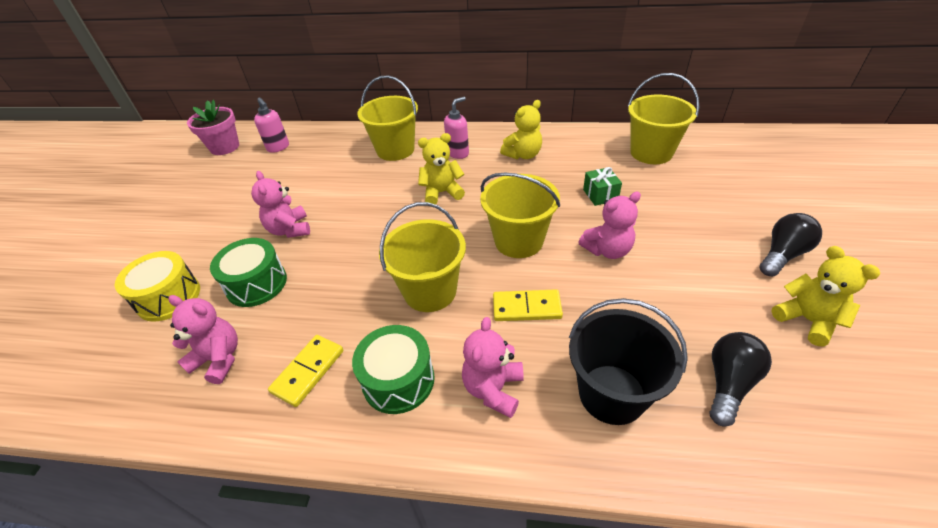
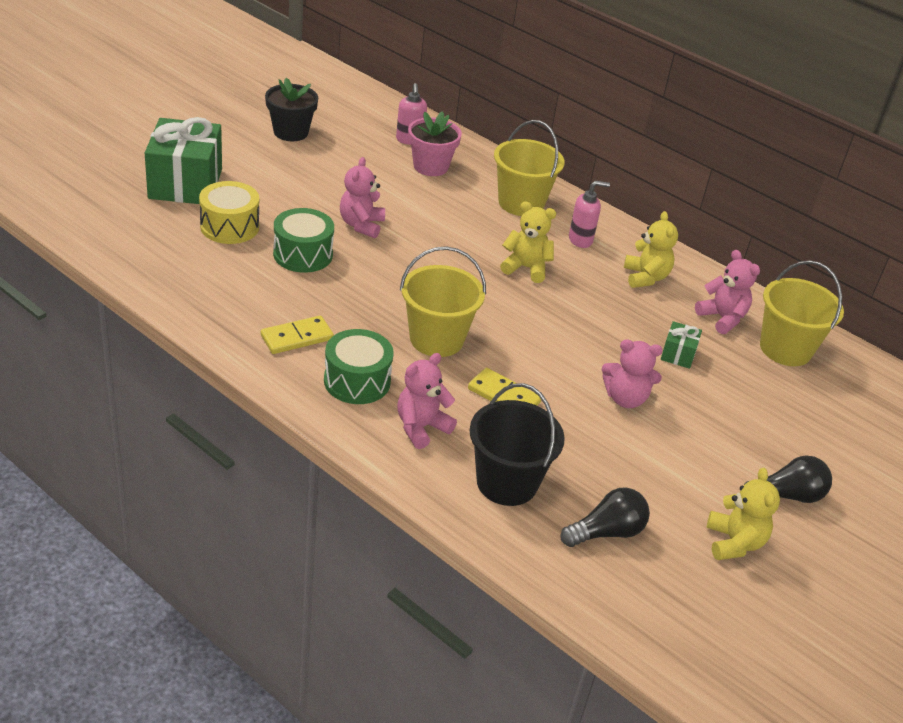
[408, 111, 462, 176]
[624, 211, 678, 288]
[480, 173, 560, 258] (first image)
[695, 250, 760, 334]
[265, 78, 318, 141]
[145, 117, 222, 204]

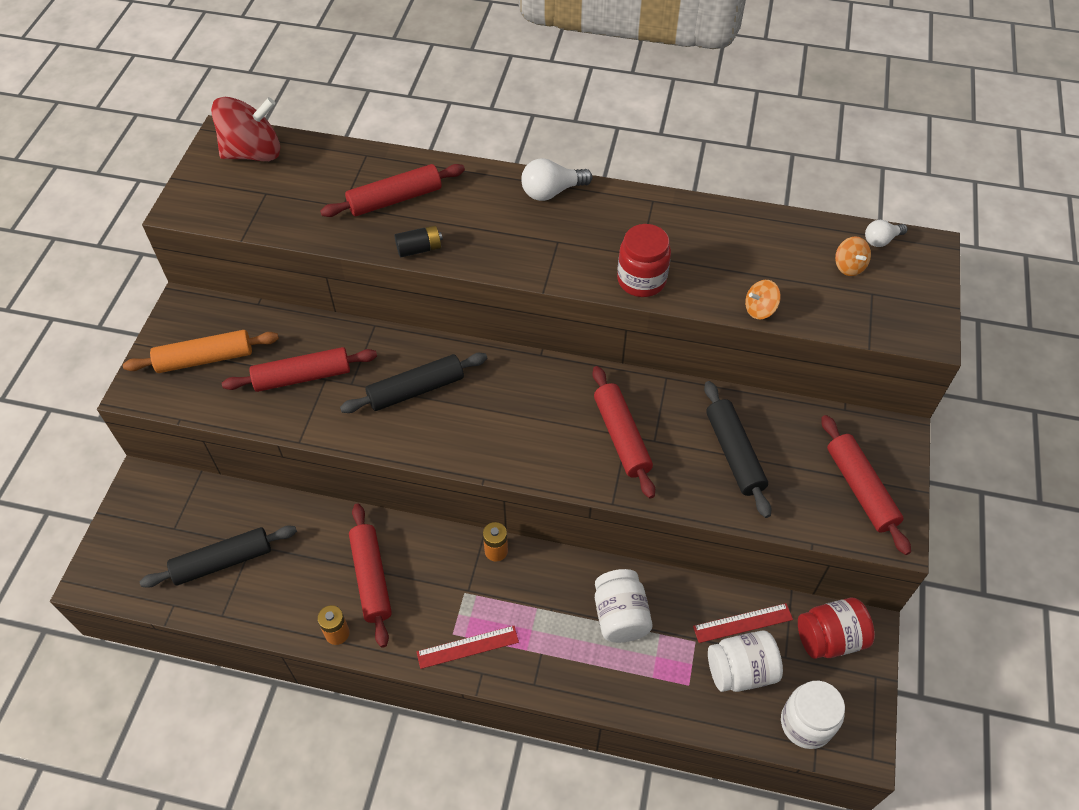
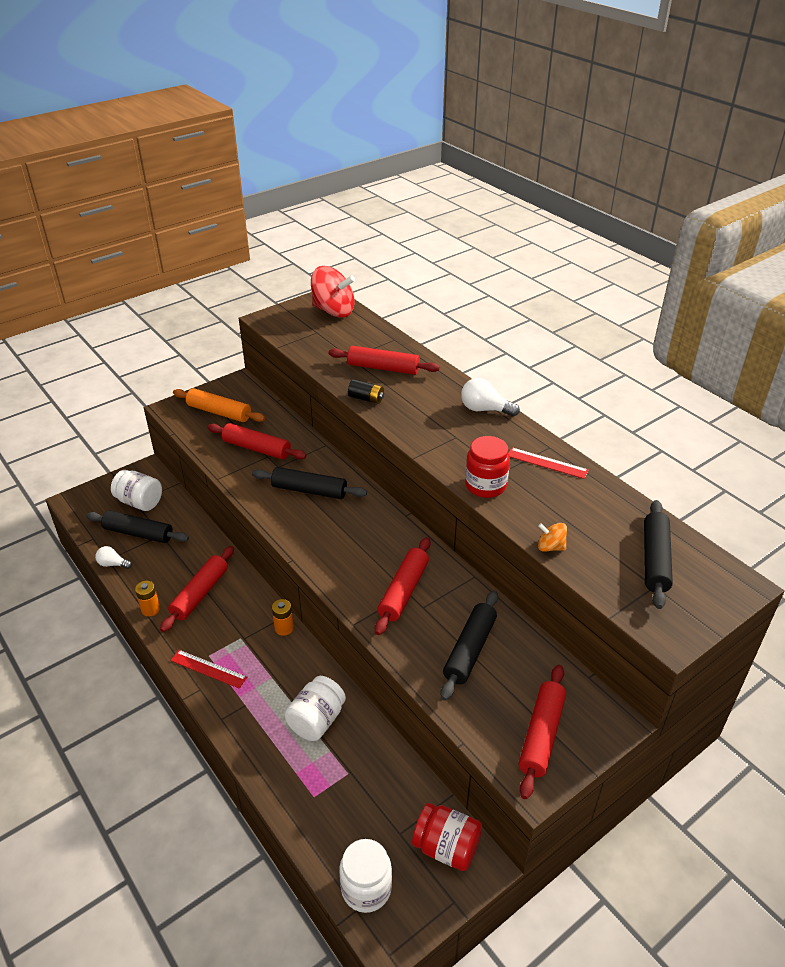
[95, 546, 132, 569]
[644, 500, 673, 609]
[509, 448, 589, 479]
[111, 470, 162, 511]

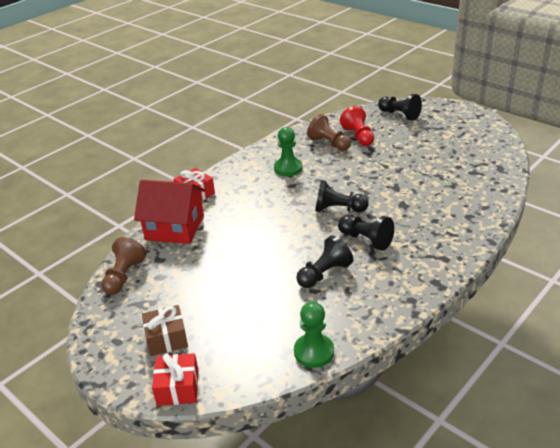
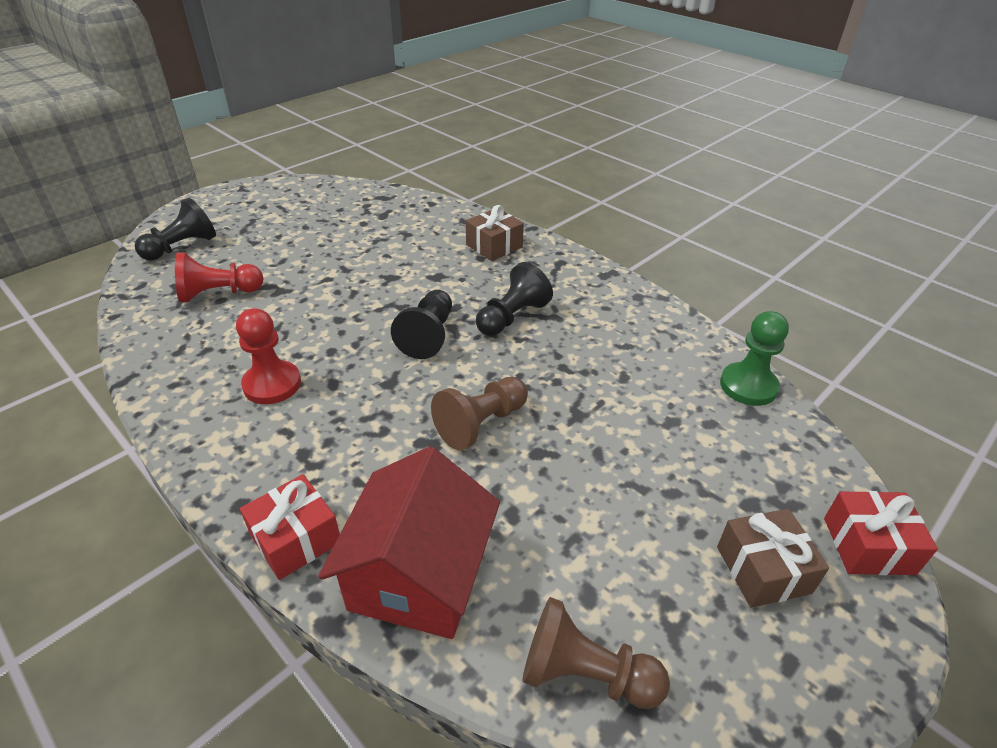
[431, 377, 528, 450]
[236, 308, 301, 404]
[296, 235, 353, 288] (first image)
[466, 205, 524, 261]

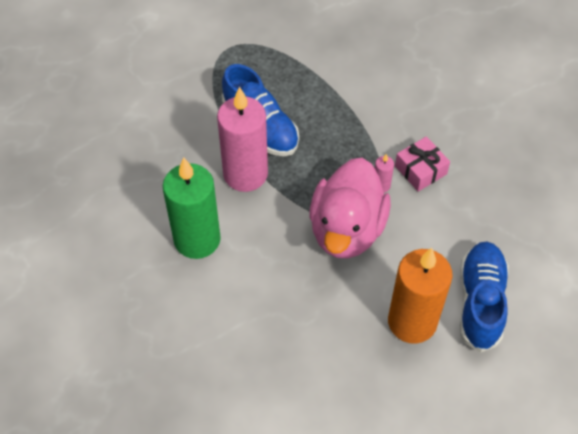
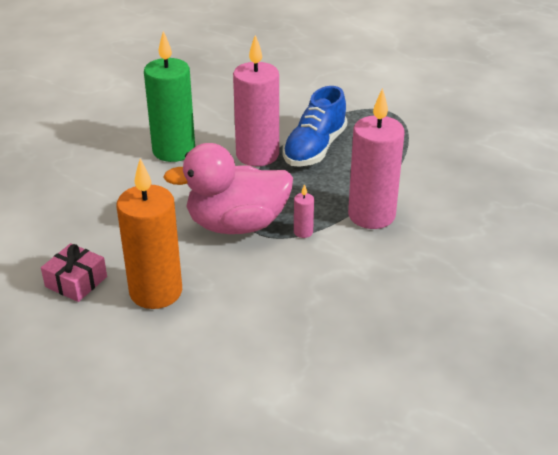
[41, 243, 107, 302]
[460, 242, 509, 353] (first image)
[348, 88, 405, 229]

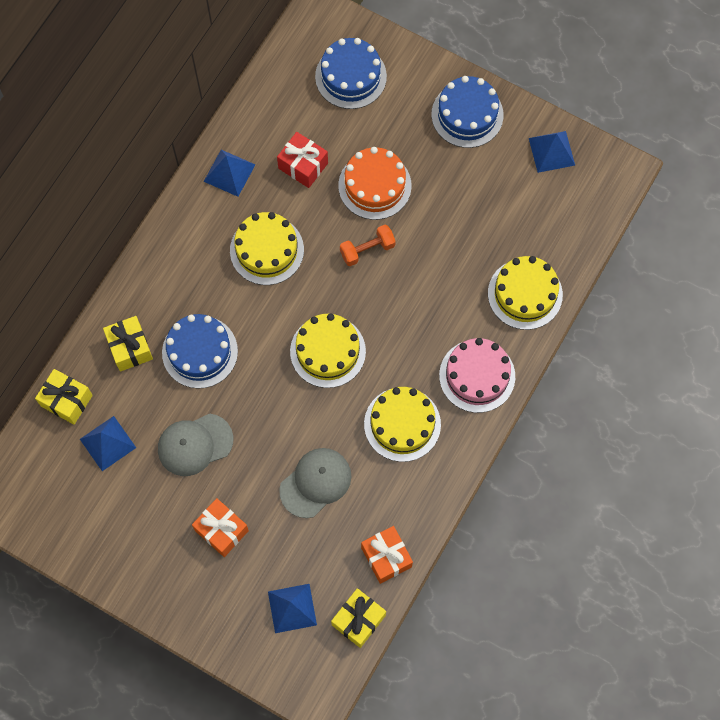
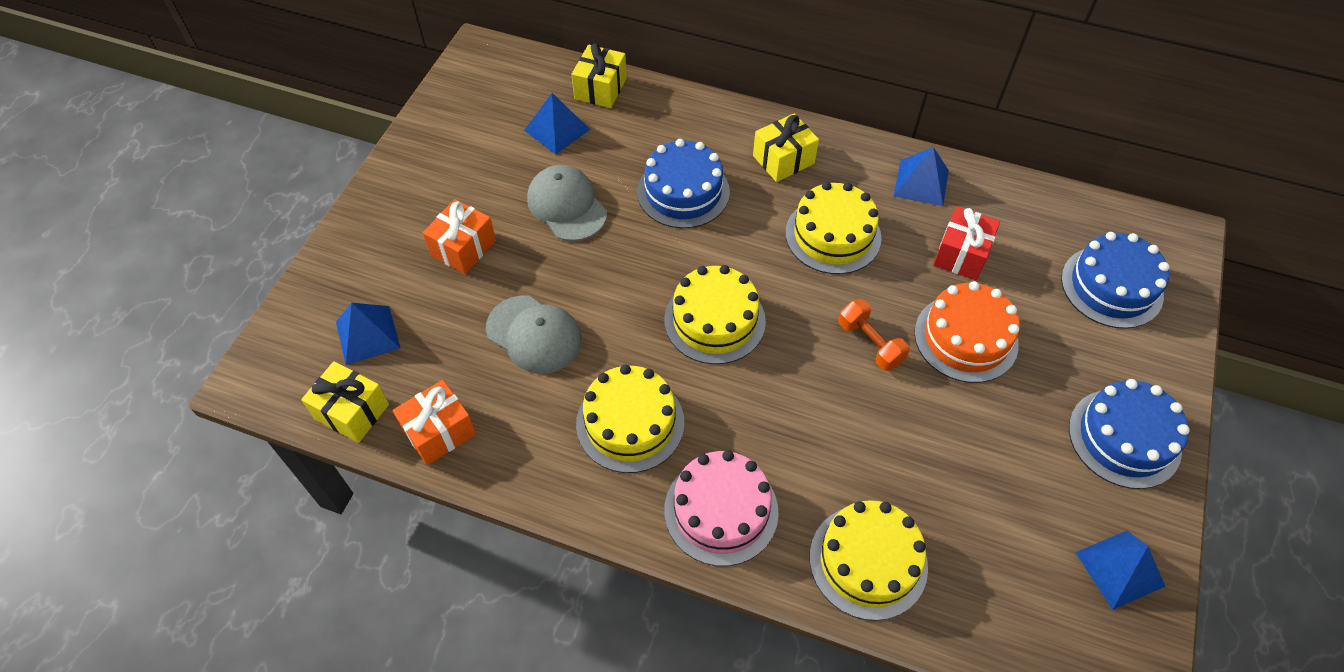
[753, 113, 819, 182]

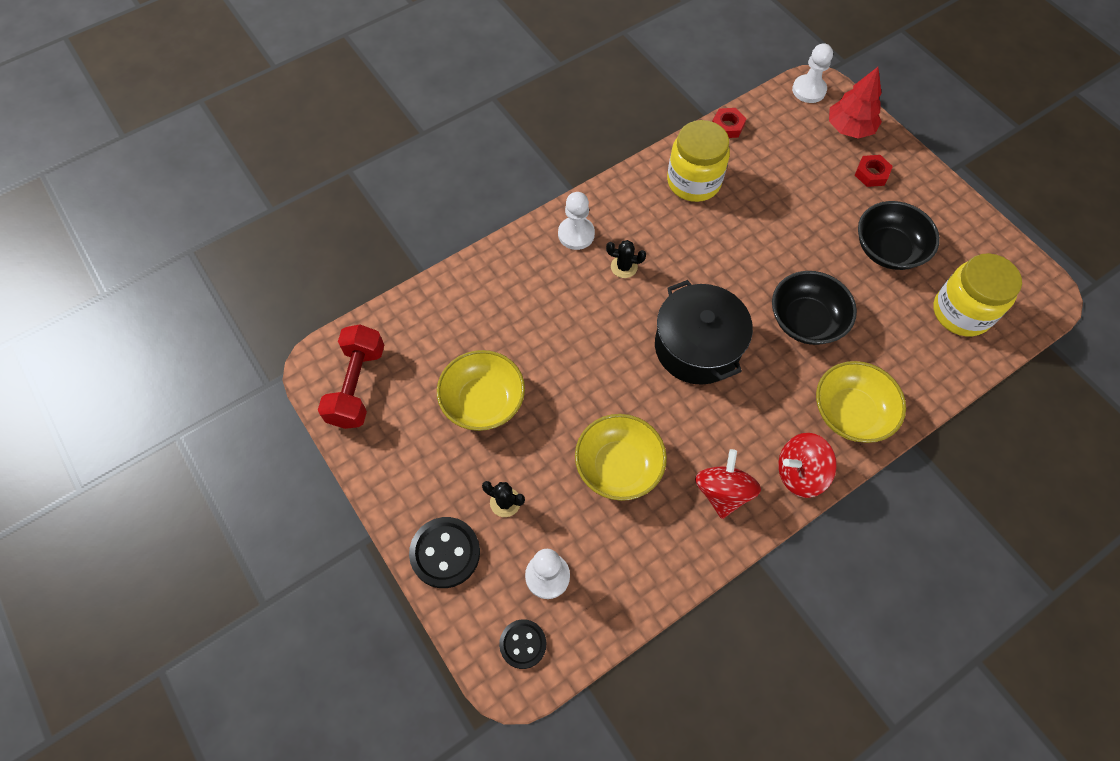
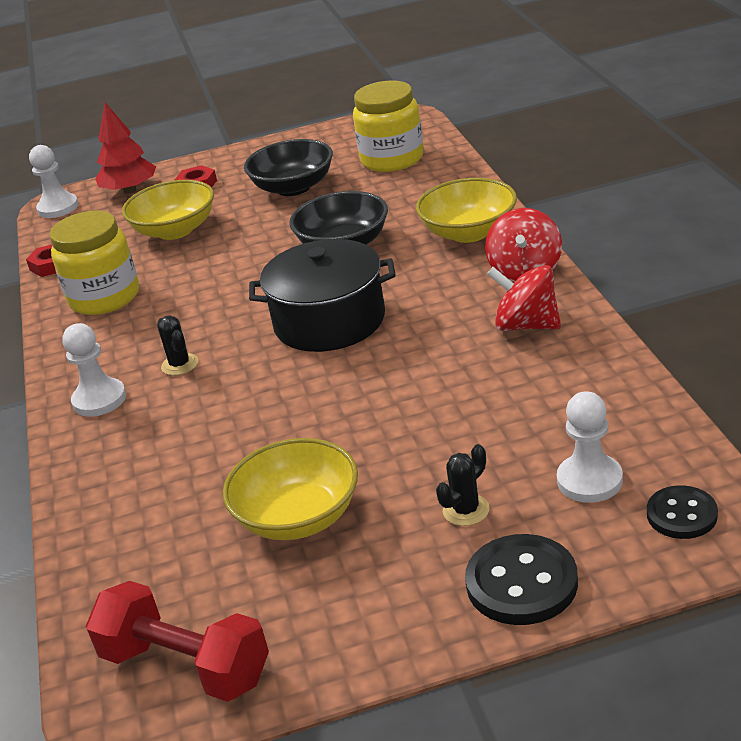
[157, 315, 198, 376]
[122, 180, 214, 240]

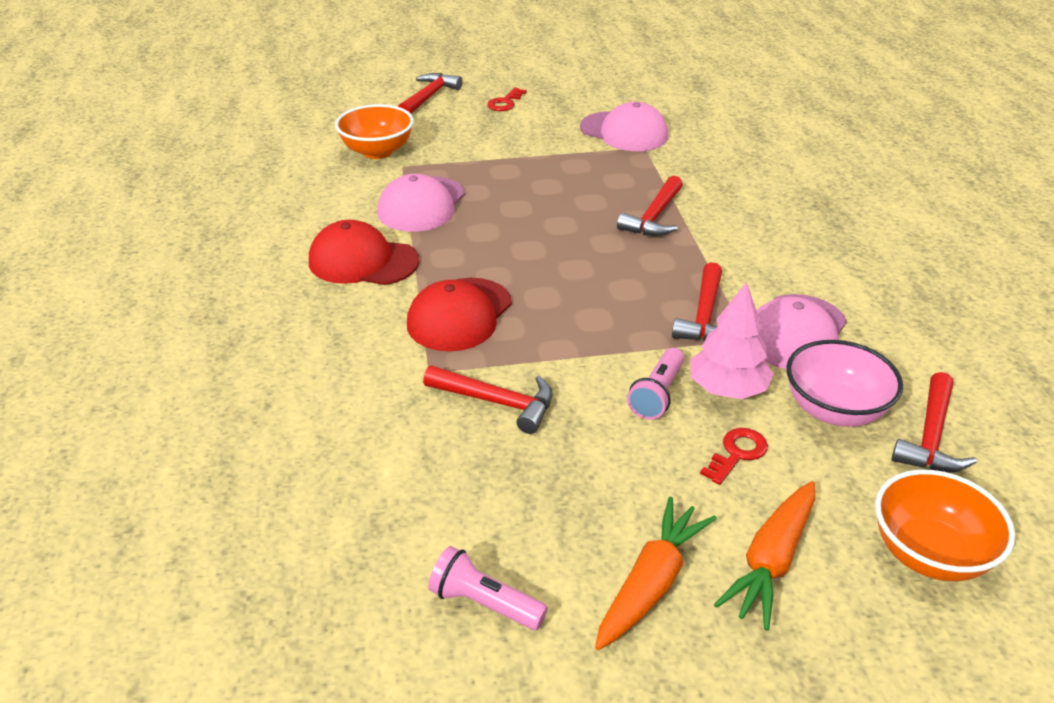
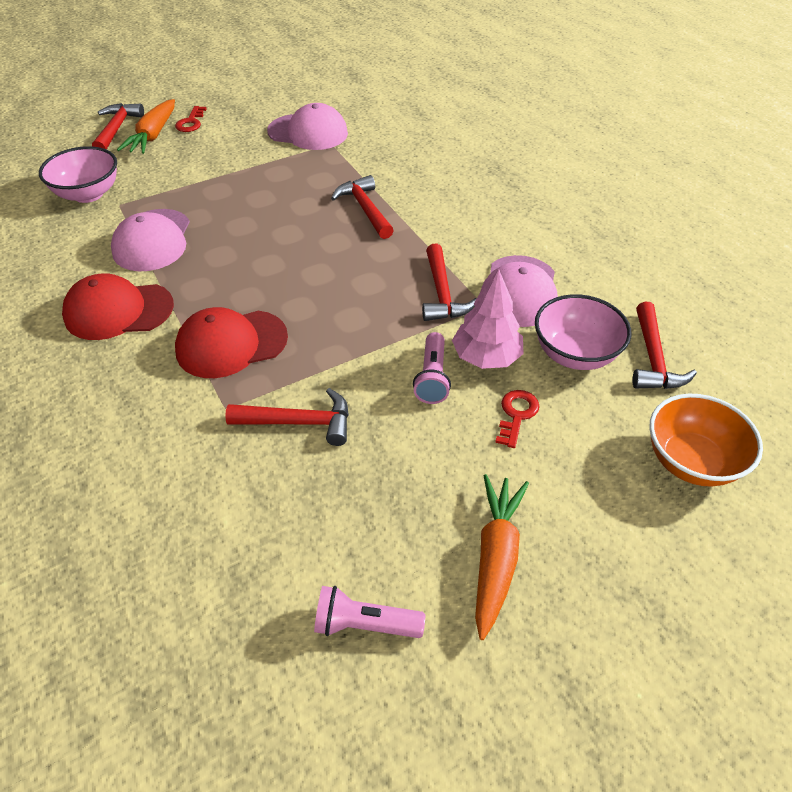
[39, 146, 117, 203]
[331, 175, 394, 239]
[175, 307, 288, 378]
[117, 99, 175, 154]

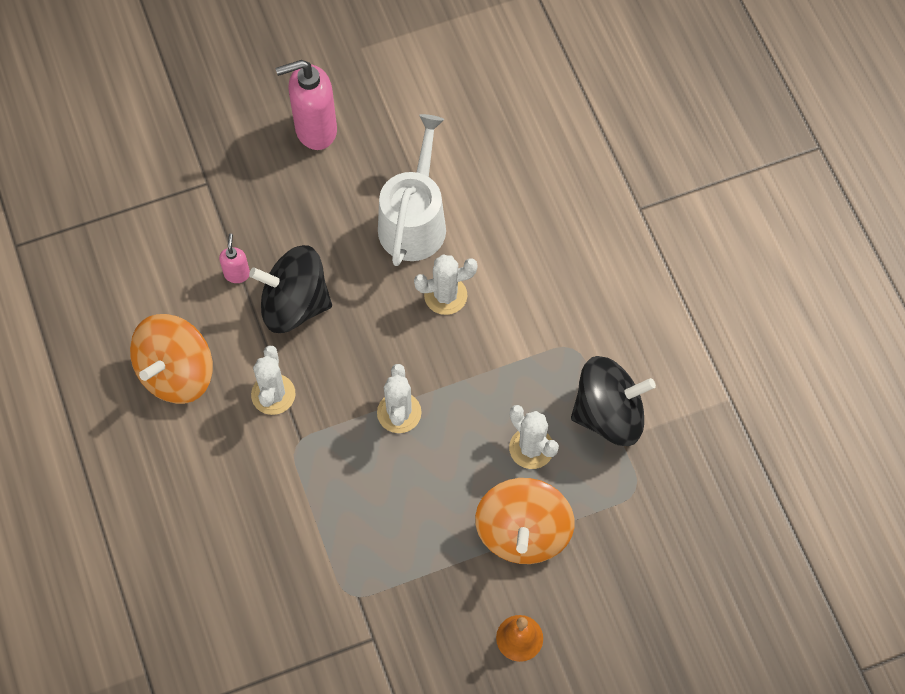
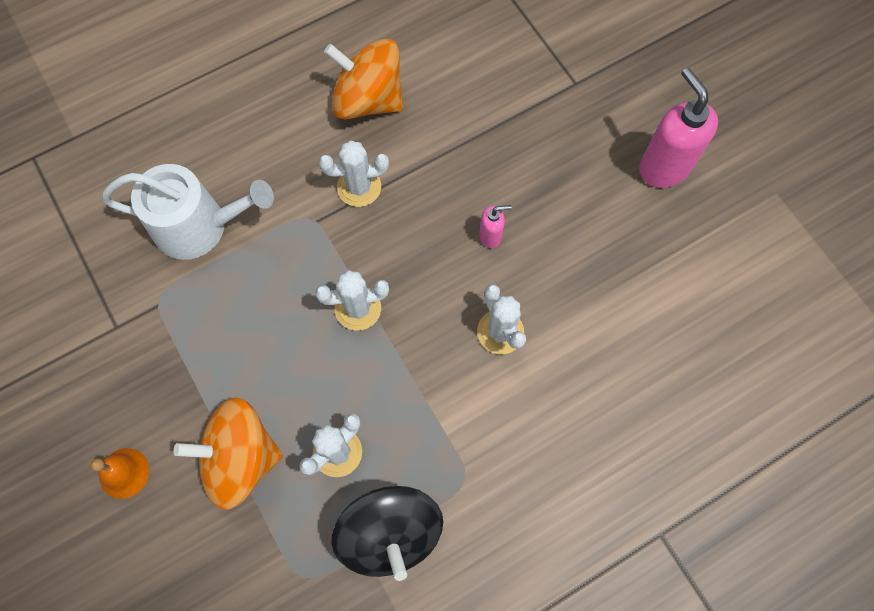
[102, 164, 274, 260]
[479, 205, 512, 248]
[249, 245, 332, 333] (first image)

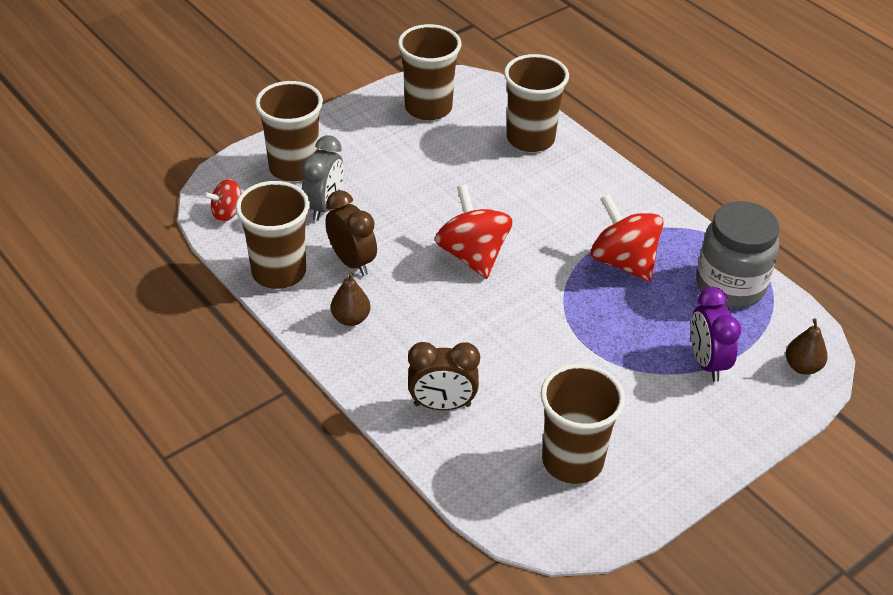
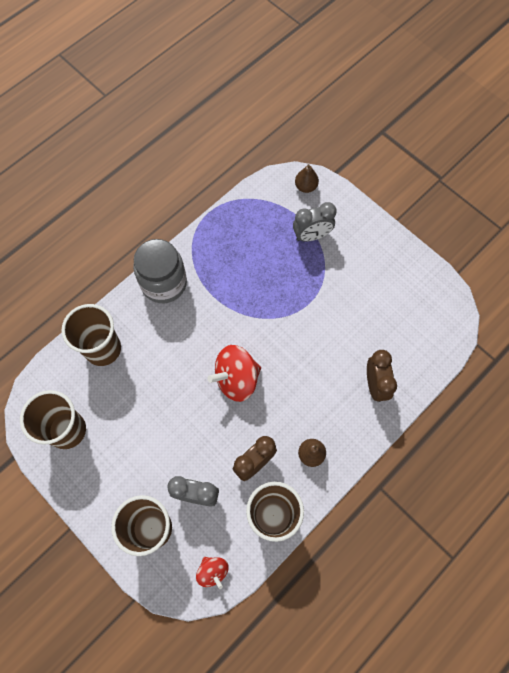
[591, 194, 664, 282] (first image)
[133, 239, 187, 303]
[293, 202, 337, 242]
[540, 364, 625, 484] (first image)

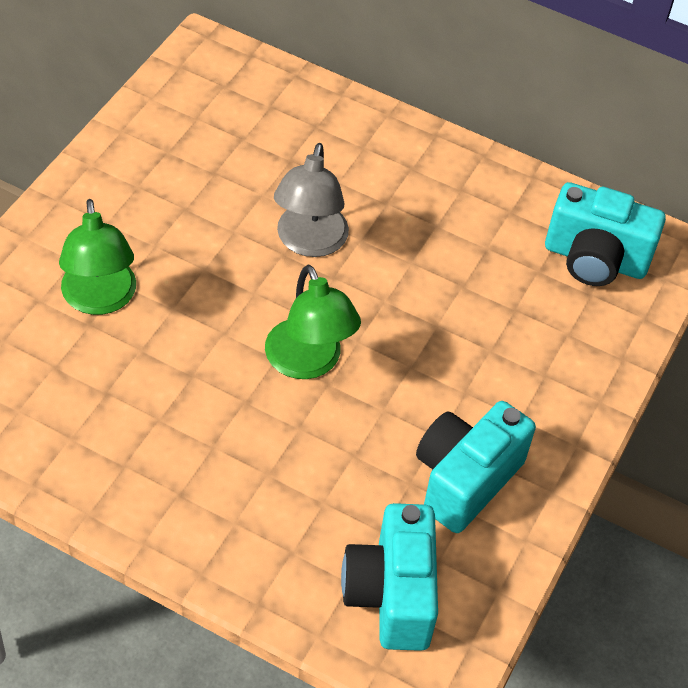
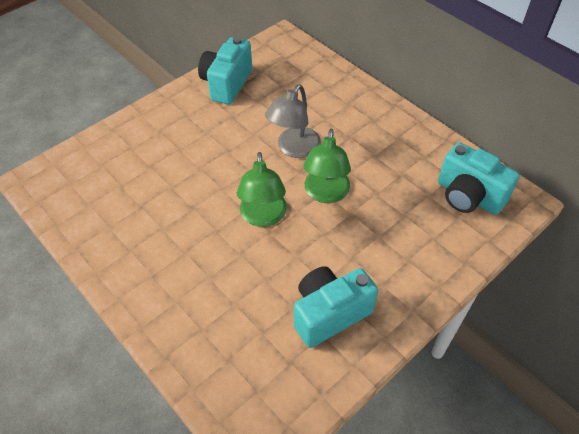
[304, 129, 351, 203]
[198, 37, 252, 105]

